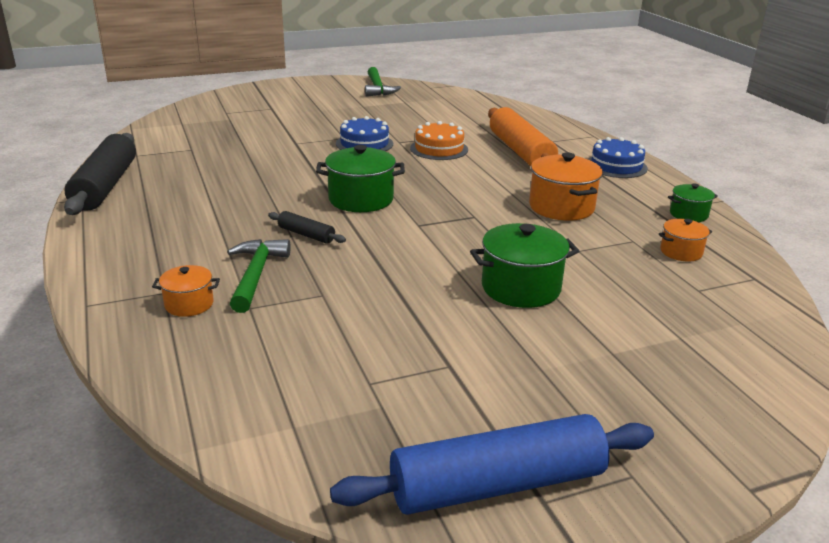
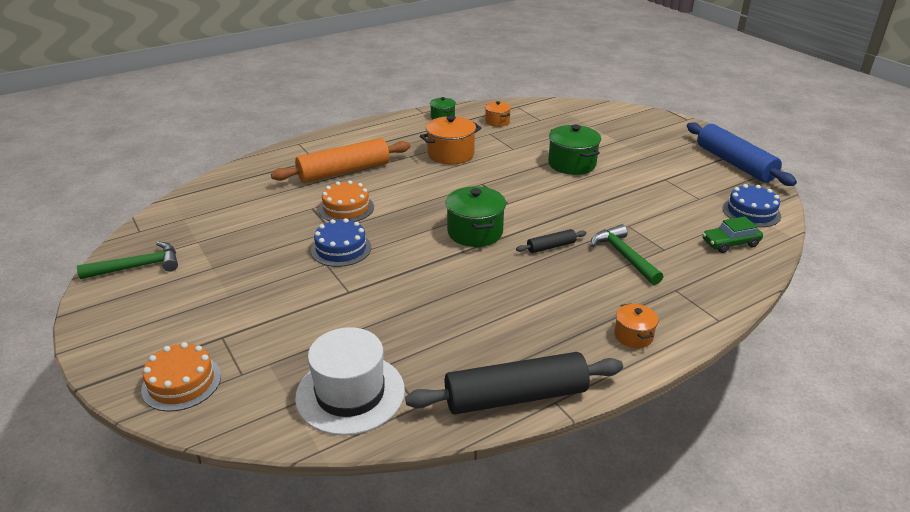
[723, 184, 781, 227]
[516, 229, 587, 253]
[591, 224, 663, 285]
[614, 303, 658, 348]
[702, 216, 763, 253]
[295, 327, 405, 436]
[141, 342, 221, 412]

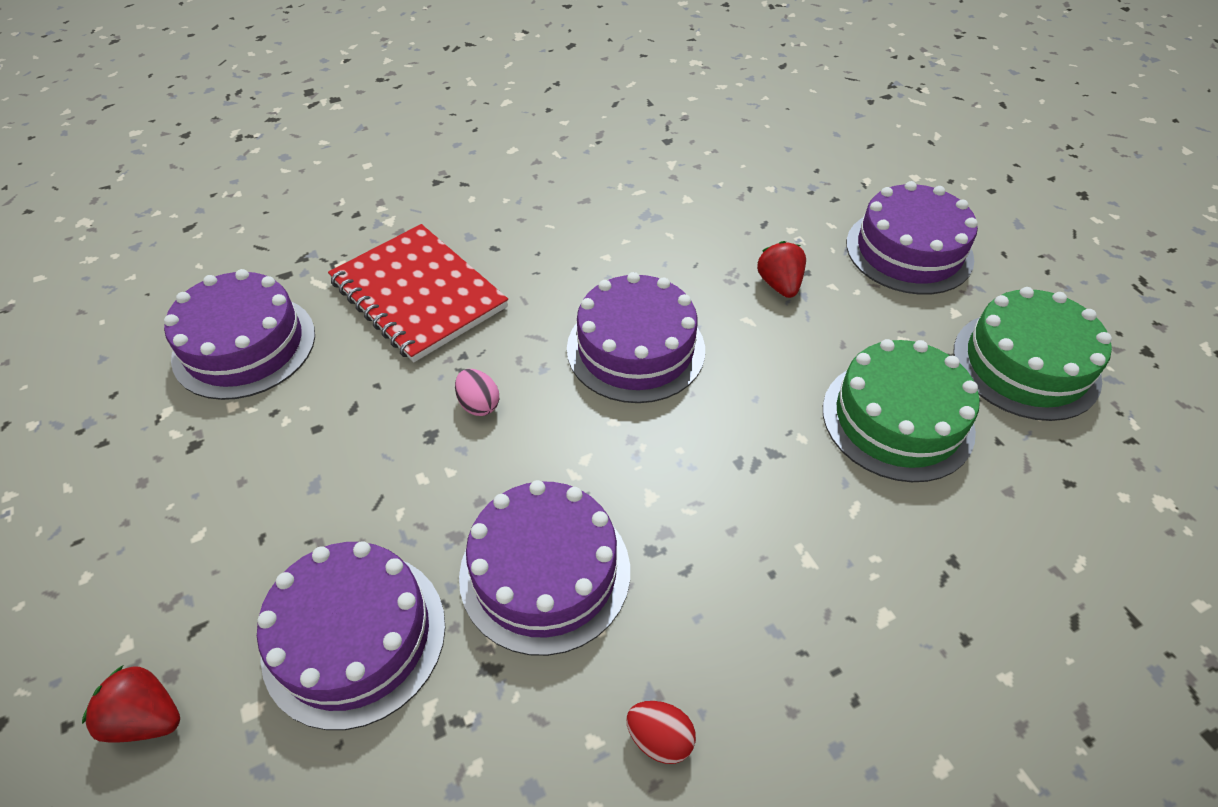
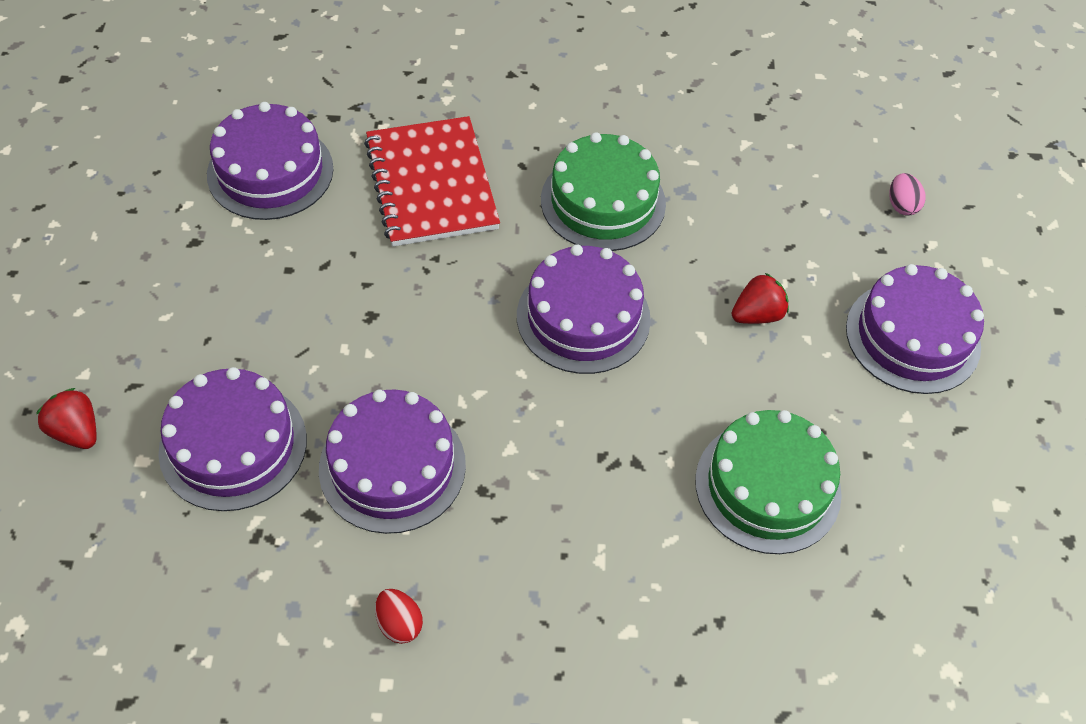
[732, 273, 789, 324]
[541, 132, 666, 251]
[889, 173, 926, 216]

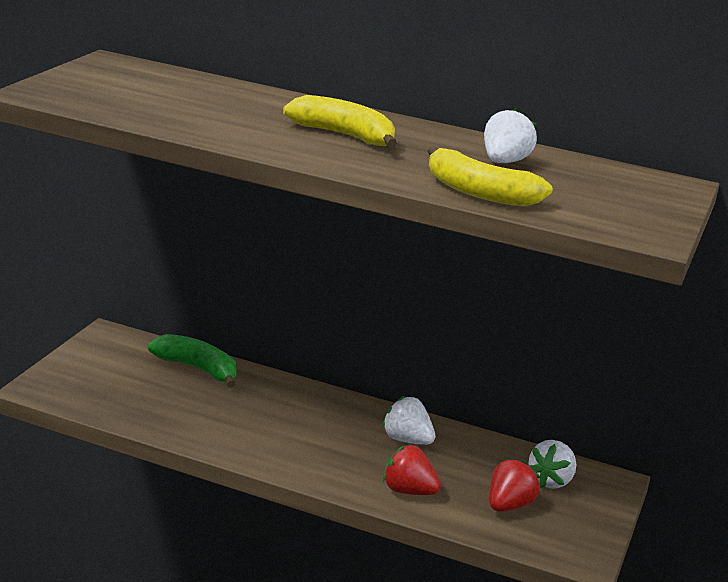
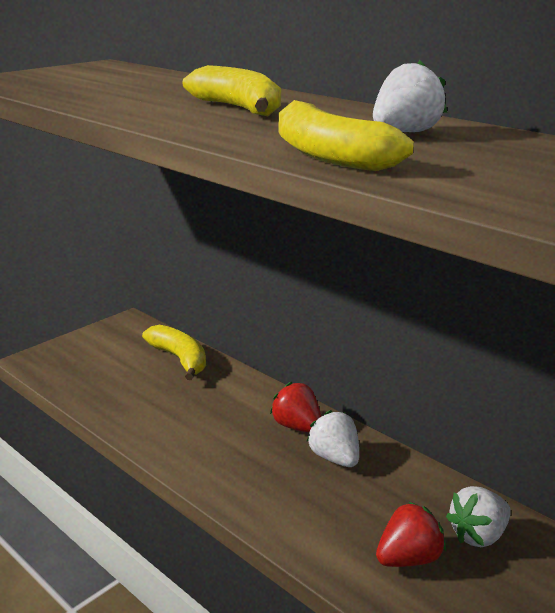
[142, 325, 206, 380]
[270, 382, 321, 432]

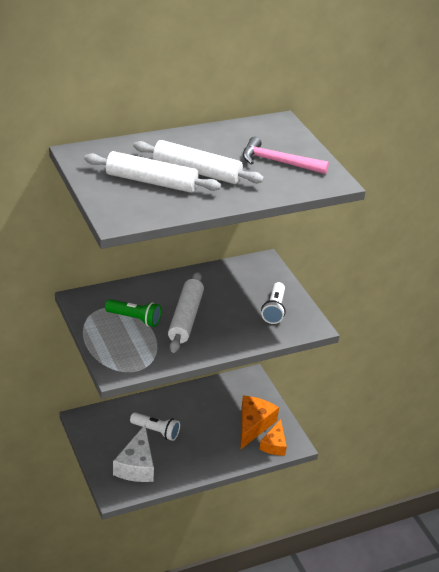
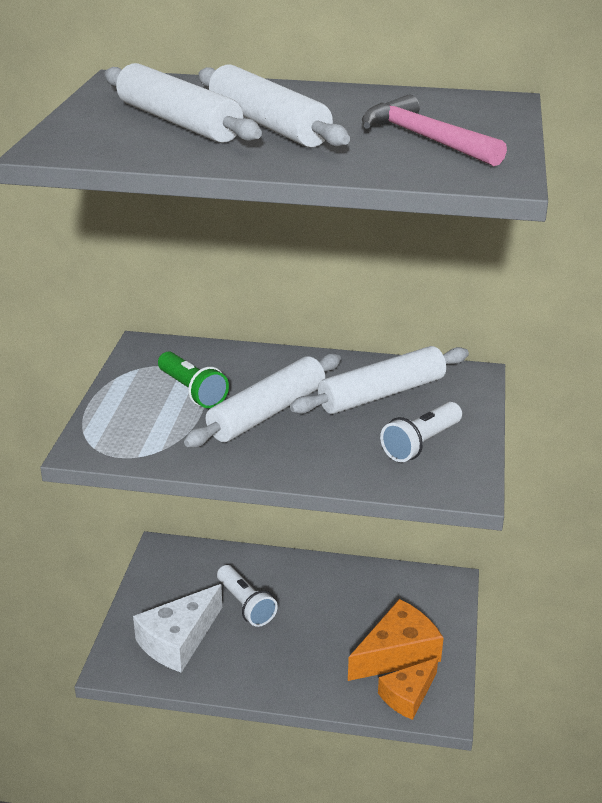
[290, 346, 469, 414]

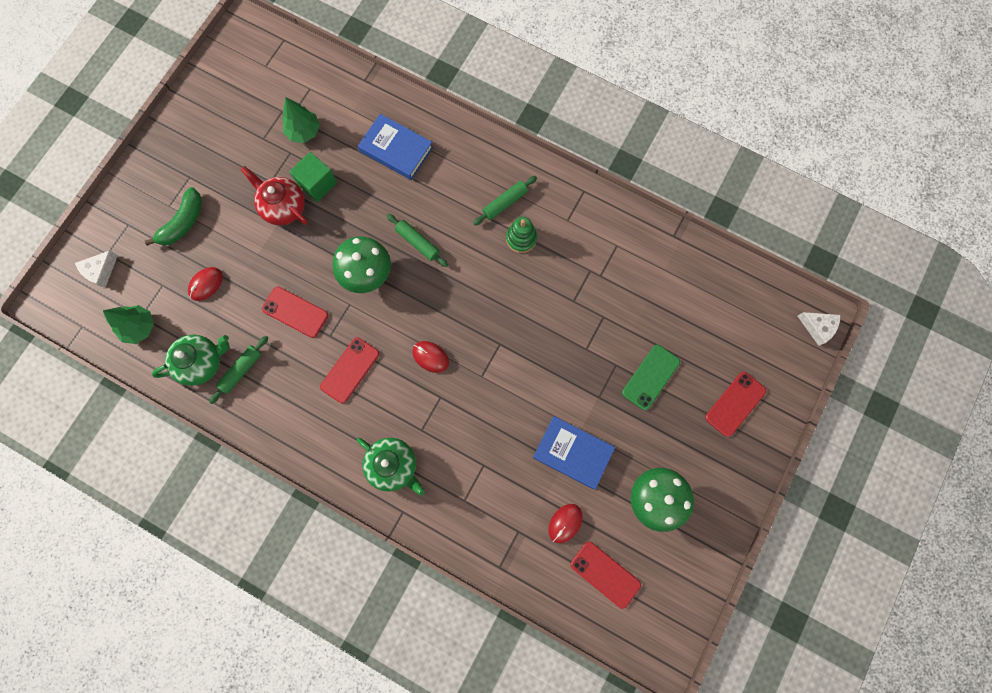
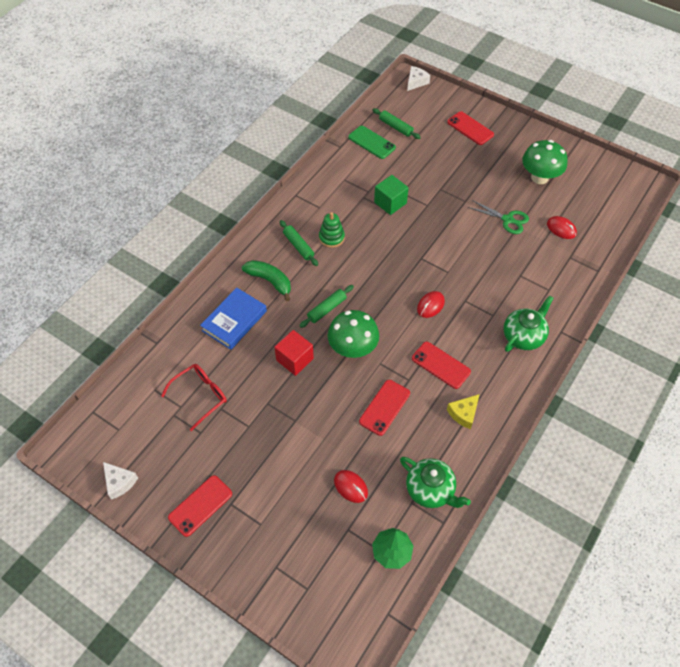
[161, 364, 227, 431]
[374, 175, 409, 215]
[241, 166, 308, 225] (first image)
[242, 260, 291, 301]
[103, 462, 138, 500]
[400, 457, 471, 508]
[373, 108, 421, 139]
[348, 126, 396, 159]
[468, 200, 529, 234]
[168, 475, 232, 537]
[274, 330, 314, 376]
[447, 394, 480, 429]

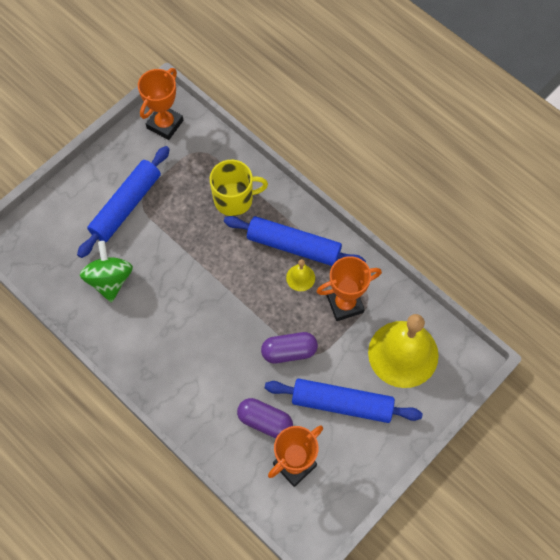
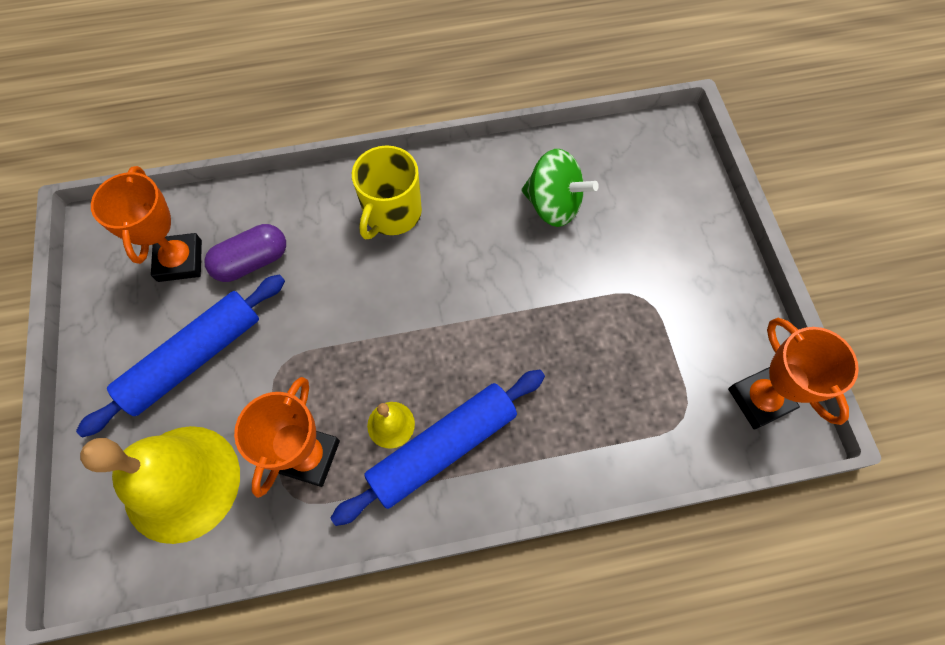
[77, 146, 170, 258] (first image)
[352, 145, 422, 239]
[261, 332, 318, 363] (first image)

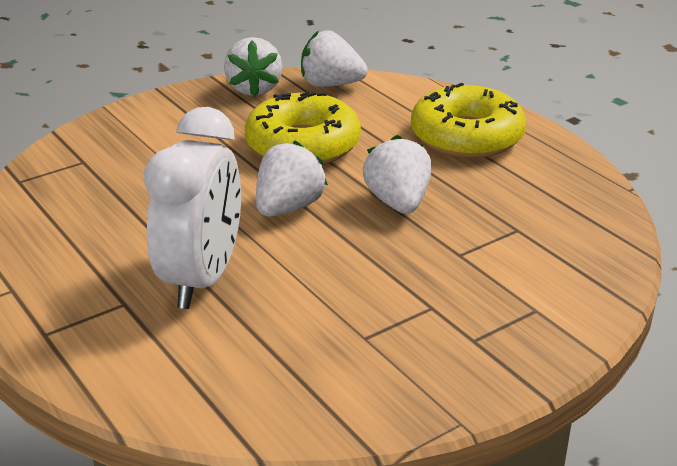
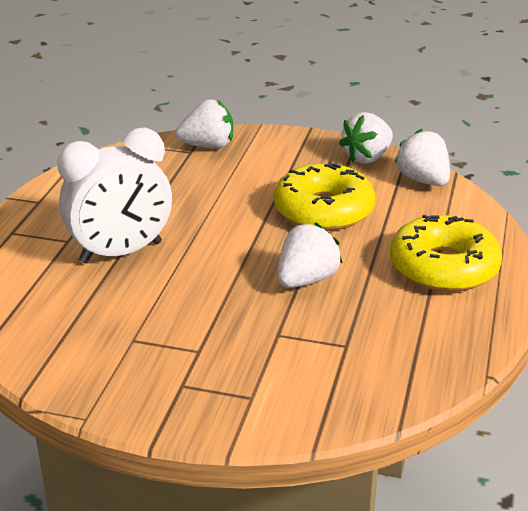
[176, 99, 233, 149]

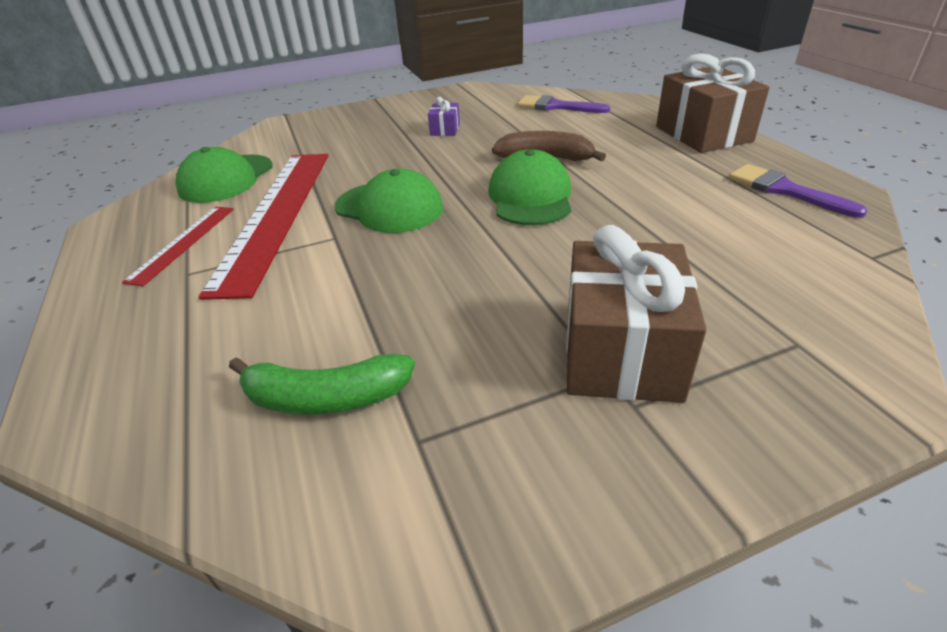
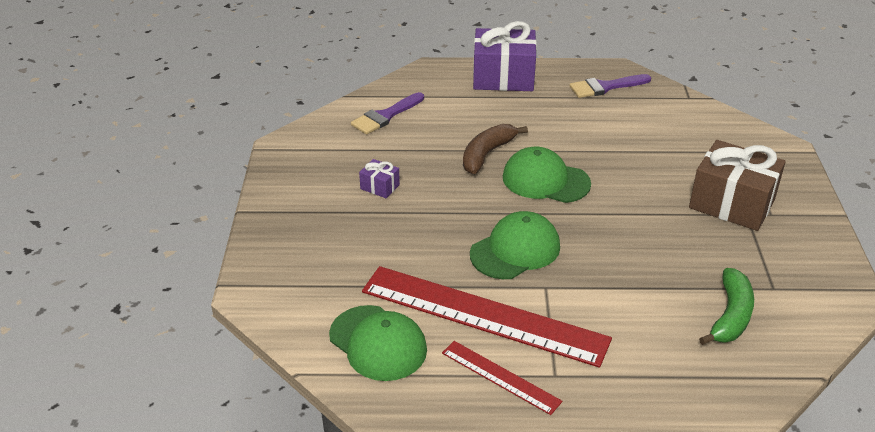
[473, 21, 537, 91]

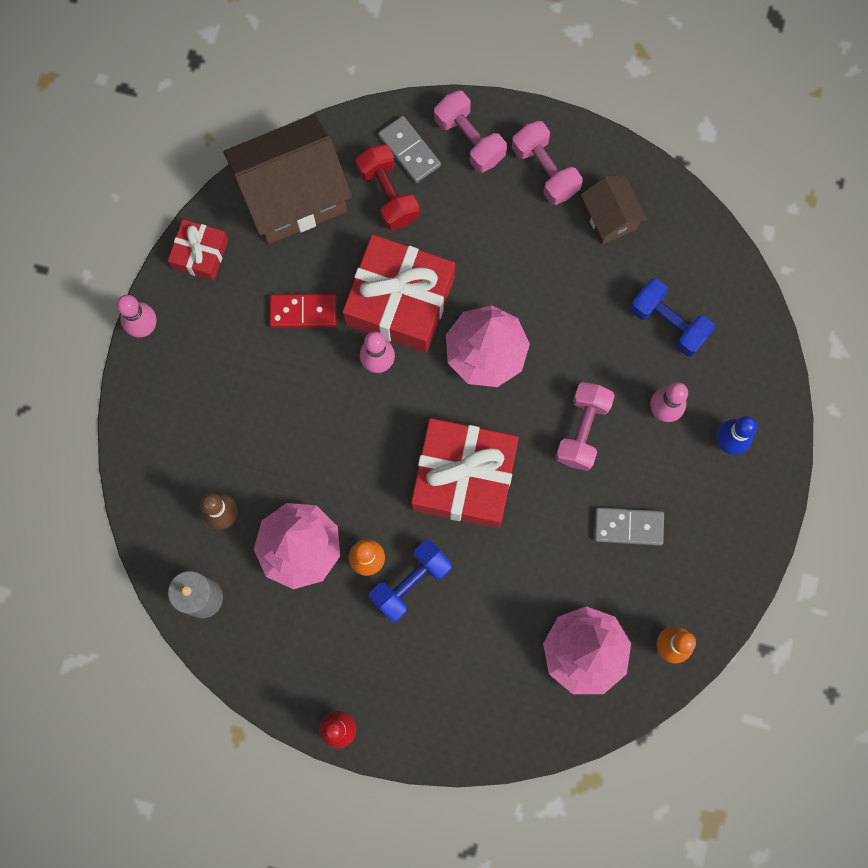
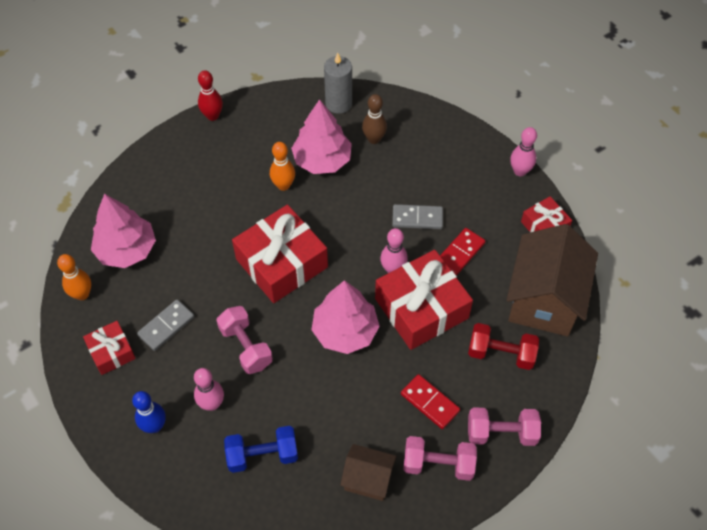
[392, 204, 443, 229]
[369, 540, 452, 622] (first image)
[83, 321, 136, 375]
[401, 374, 460, 429]

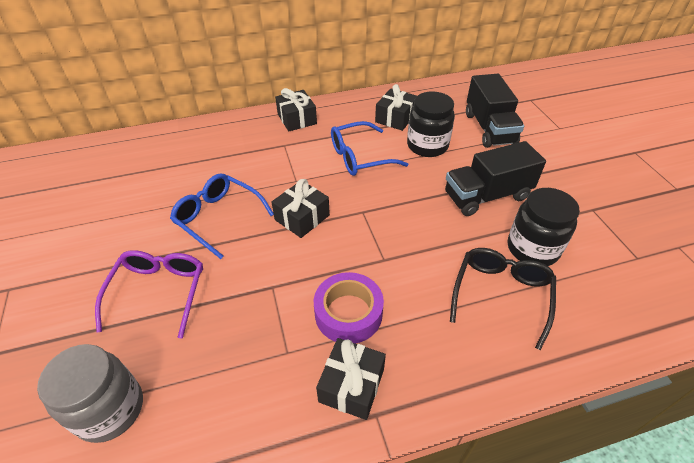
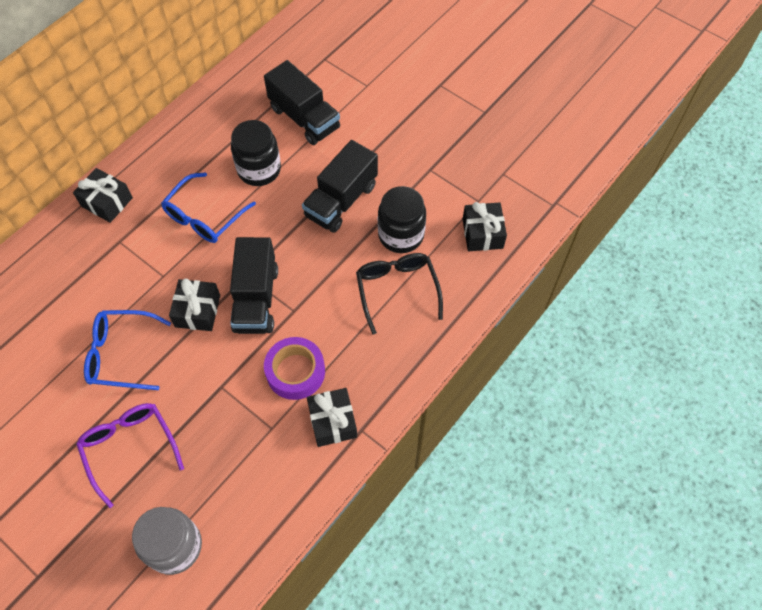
[463, 202, 507, 251]
[230, 237, 278, 334]

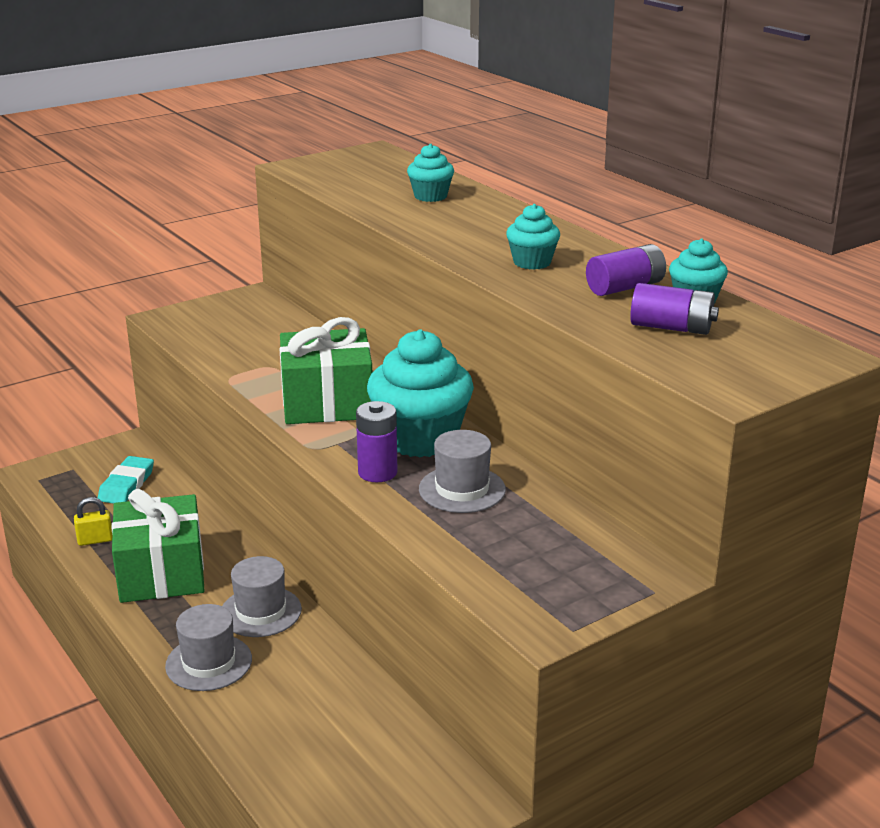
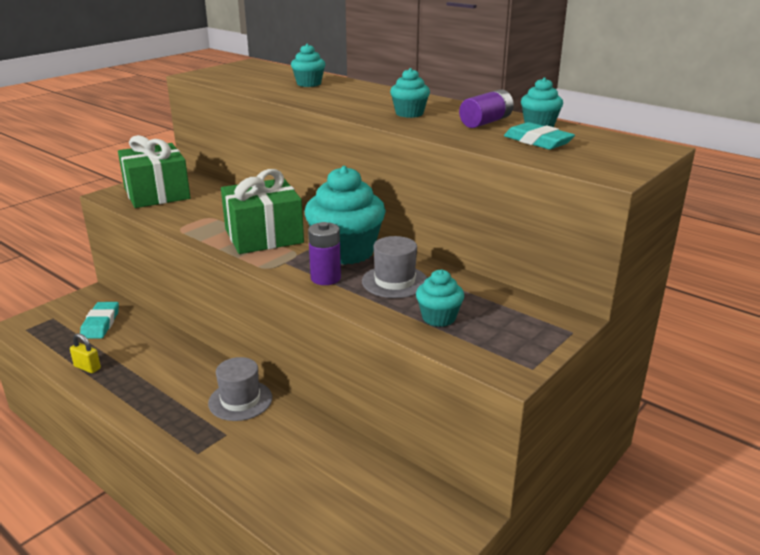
[504, 122, 575, 149]
[118, 135, 191, 208]
[70, 333, 101, 373]
[165, 604, 252, 691] (first image)
[416, 269, 464, 327]

